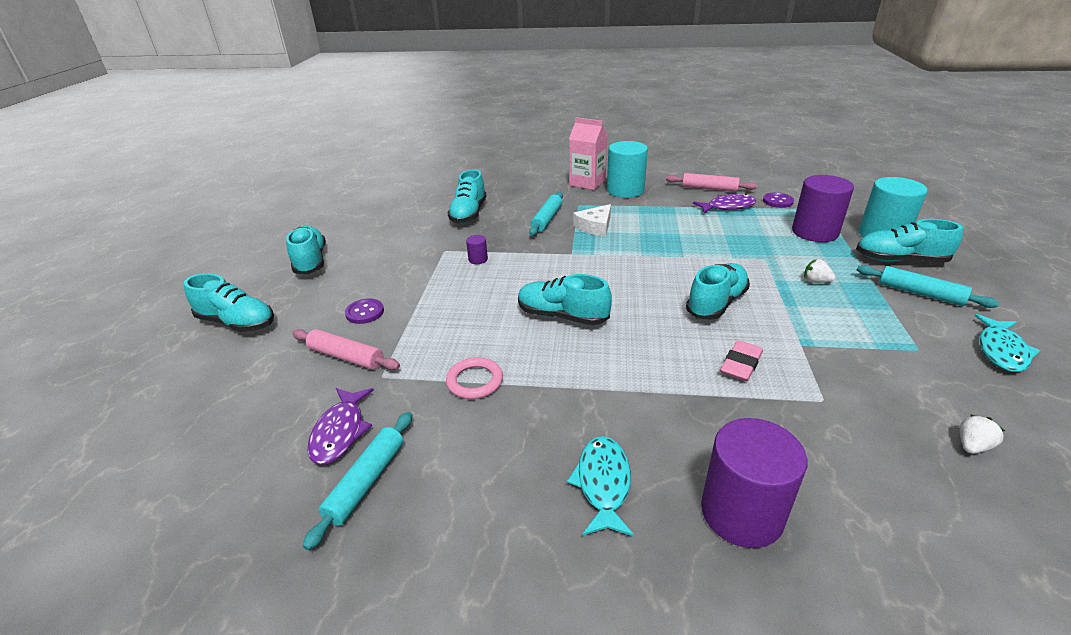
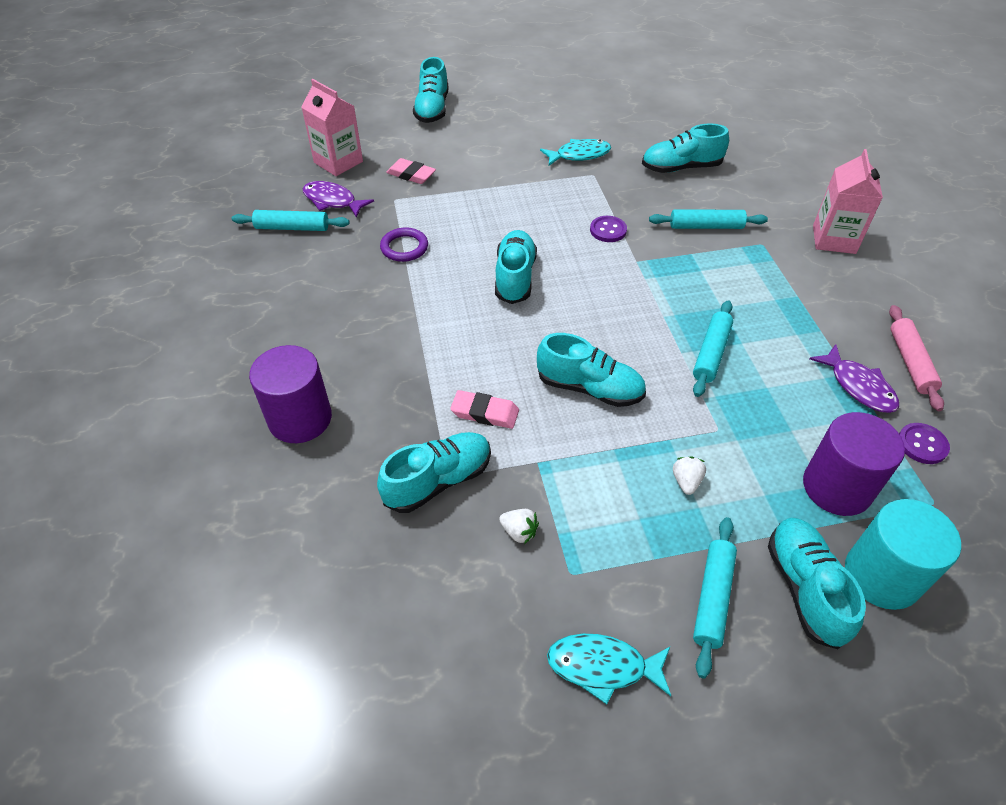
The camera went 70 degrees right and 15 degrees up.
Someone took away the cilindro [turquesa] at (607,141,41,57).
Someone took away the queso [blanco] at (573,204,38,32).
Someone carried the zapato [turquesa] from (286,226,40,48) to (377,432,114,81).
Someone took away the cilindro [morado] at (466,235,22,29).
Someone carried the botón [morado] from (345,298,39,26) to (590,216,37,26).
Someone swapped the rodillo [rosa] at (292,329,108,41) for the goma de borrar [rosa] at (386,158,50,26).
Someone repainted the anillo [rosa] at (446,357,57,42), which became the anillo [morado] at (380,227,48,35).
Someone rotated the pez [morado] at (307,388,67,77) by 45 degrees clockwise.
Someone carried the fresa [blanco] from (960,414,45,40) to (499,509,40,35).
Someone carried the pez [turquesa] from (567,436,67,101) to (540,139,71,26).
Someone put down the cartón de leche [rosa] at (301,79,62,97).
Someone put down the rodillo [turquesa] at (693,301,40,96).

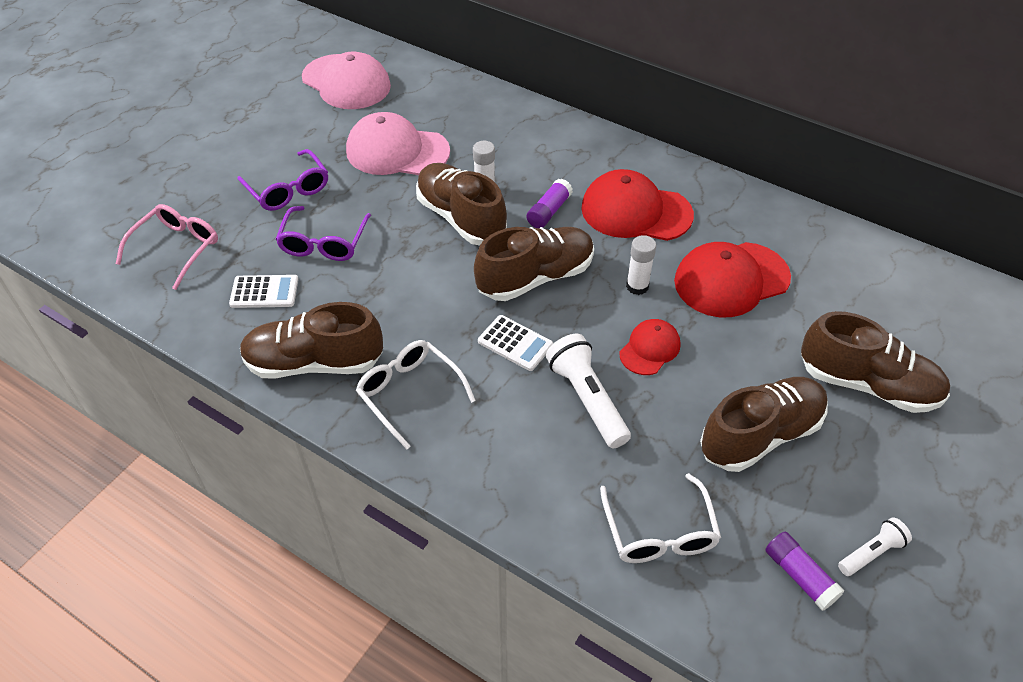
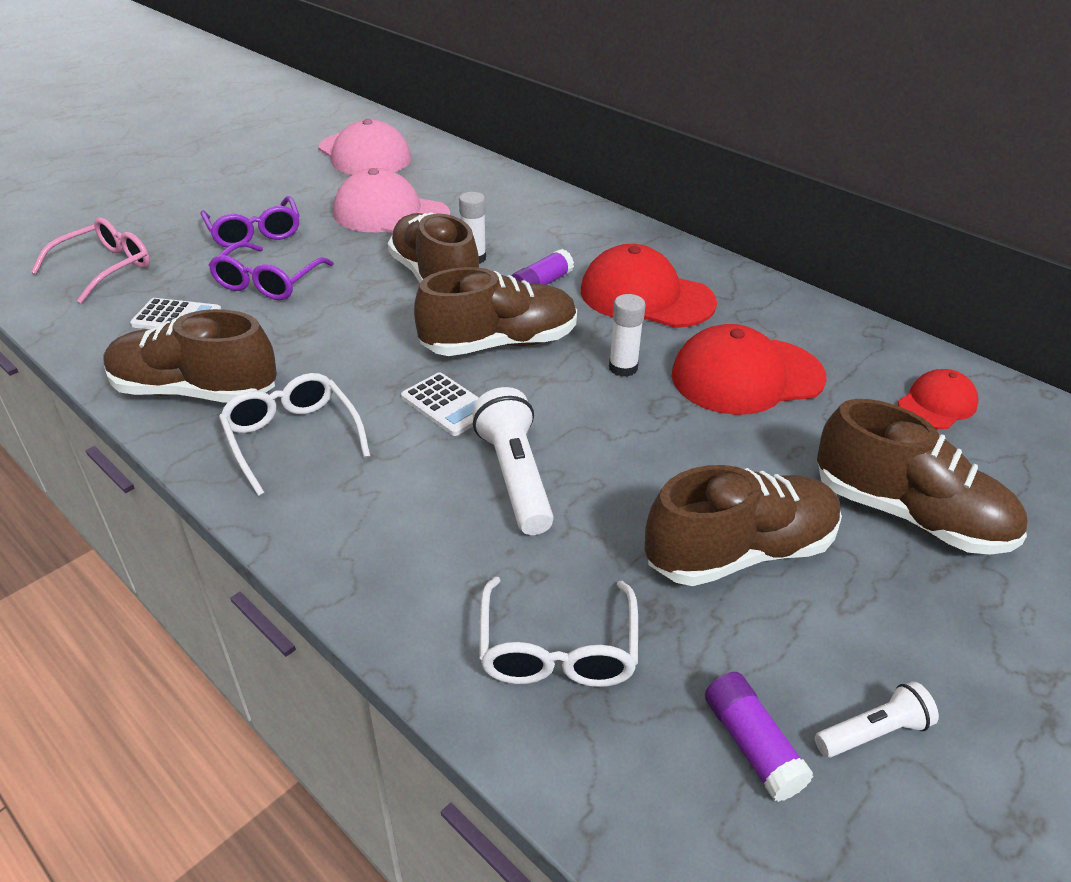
The camera went 10 degrees right and 10 degrees down.
Someone carried the gorra [rojo] from (619,319,62,56) to (898,369,80,60).

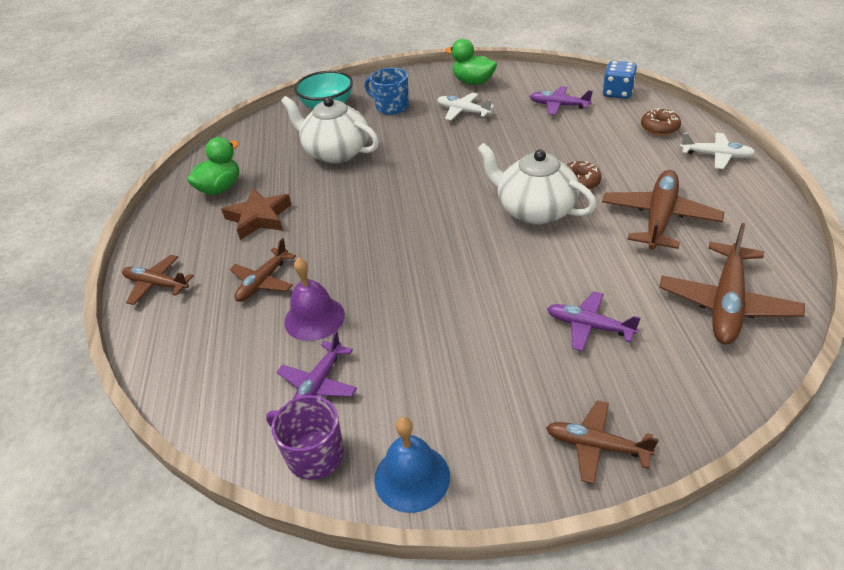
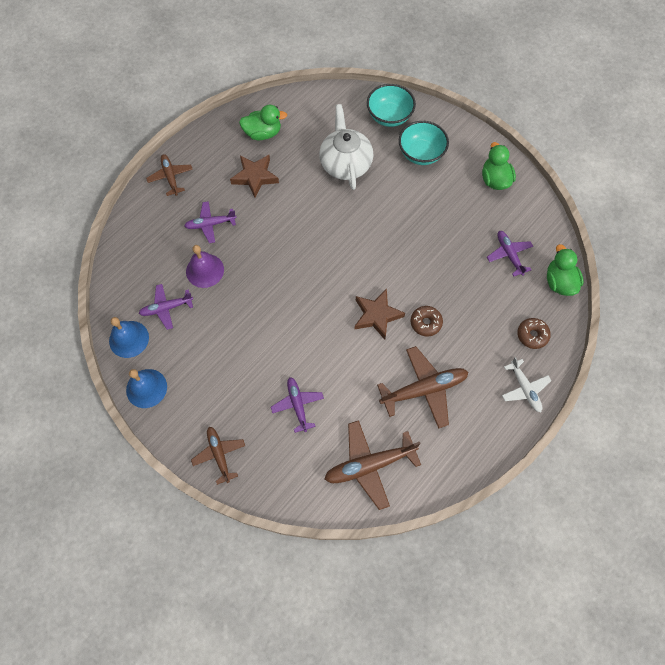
The camera went 45 degrees right and 25 degrees up.
Someone swapped the dado [azul] at (603,61,34,38) for the pato [verde] at (547,244,37,52).
Someone swapped the taza [azul] at (365,68,44,47) for the cuenco [turquesa] at (399,121,50,44).
Someone took away the avión [blanco] at (437,92,57,28).
Someone swapped the tetera [blanco] at (477,143,120,81) for the estrella [marrón] at (354,289,51,51).
Someone repainted the avión [marrón] at (230,238,66,64), which became the avión [morado] at (184,201,53,42).
Someone swapped the taza [morado] at (266,395,78,85) for the campana [azul] at (109,317,40,41).

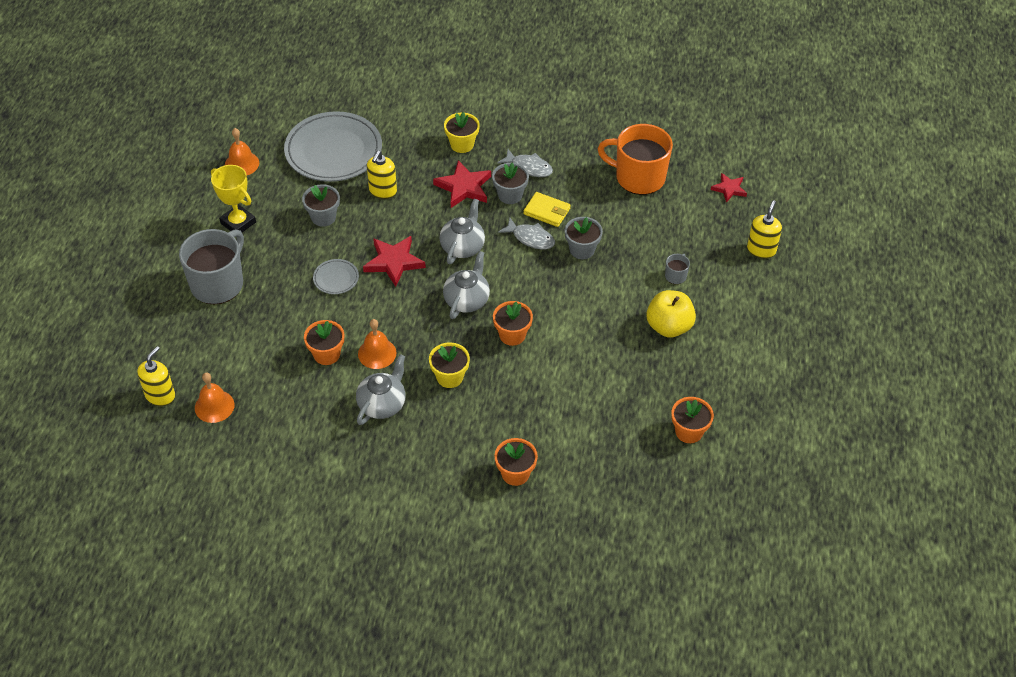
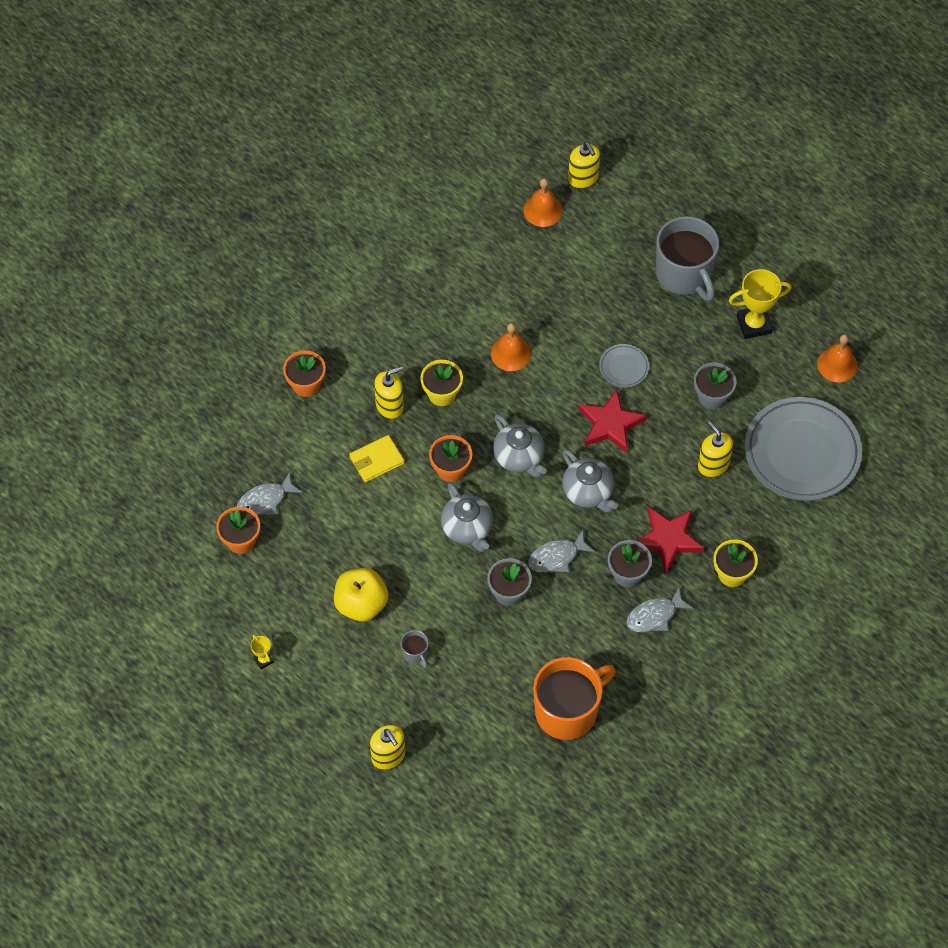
The camera went 125 degrees right and 10 degrees up.
Someone took away the estrella [rojo] at (711,173,36,29).
Someone carried the cartera [amarillo] from (523,192,48,35) to (349,435,56,47).
Someone took away the maceta [naranja] at (304,320,40,45).
Someone carried the tetera [gris] from (356,354,49,71) to (441,482,52,70).
Someone put down the dispensador de jabón [amarillo] at (374,366,30,53).
Someone put down the pez [gris] at (237,472,66,43).
Someone put down the trofeo [amarillo] at (251,634,23,35).

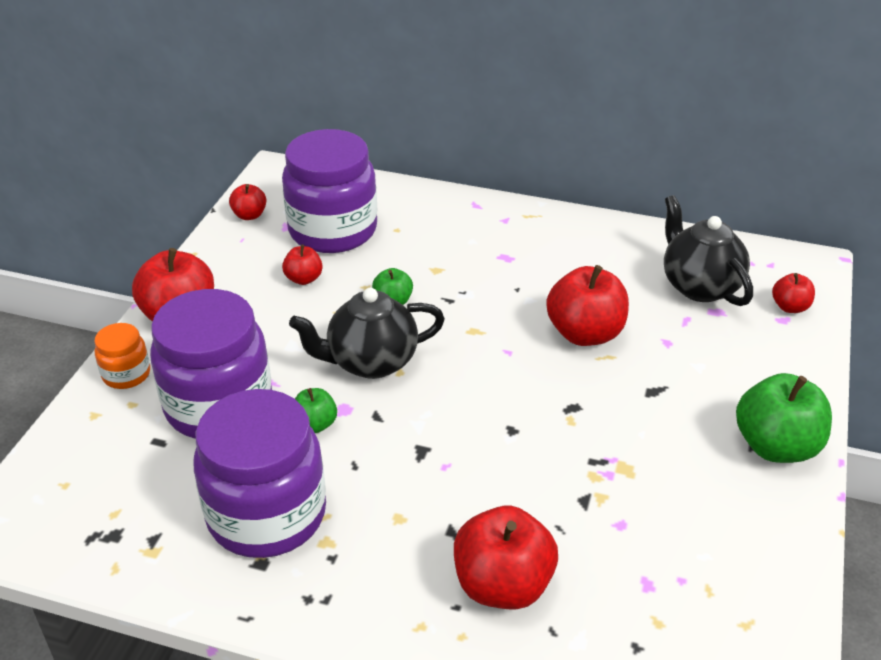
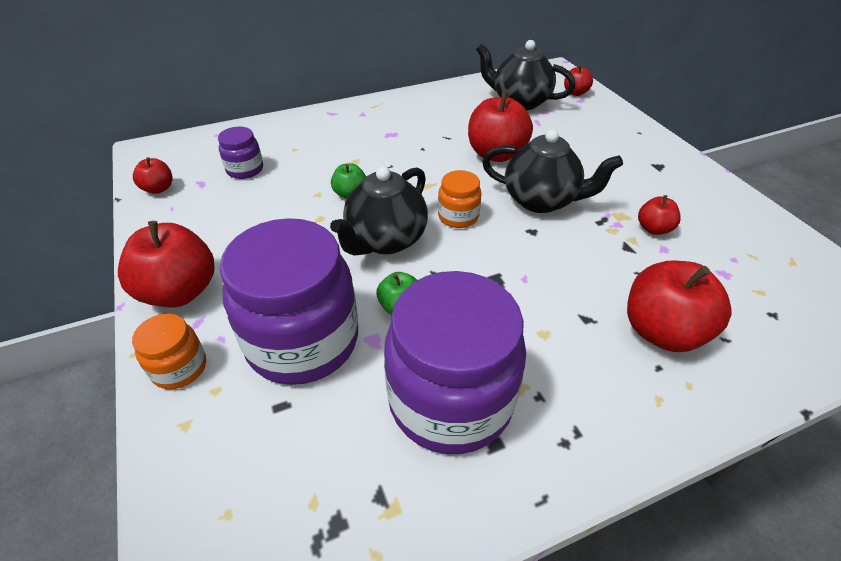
The camera went 40 degrees left and 5 degrees up.
Someone scaled the tarro [morado] at (282,129,95,124) by 0.46.
Someone carried the manzana [rojo] from (282,245,41,40) to (638,195,43,40).
Someone took away the manzana [verde] at (736,373,96,90).
Someone put down the tetera [negro] at (482,129,141,84).
Someone put down the tarro [naranja] at (438,170,44,58).

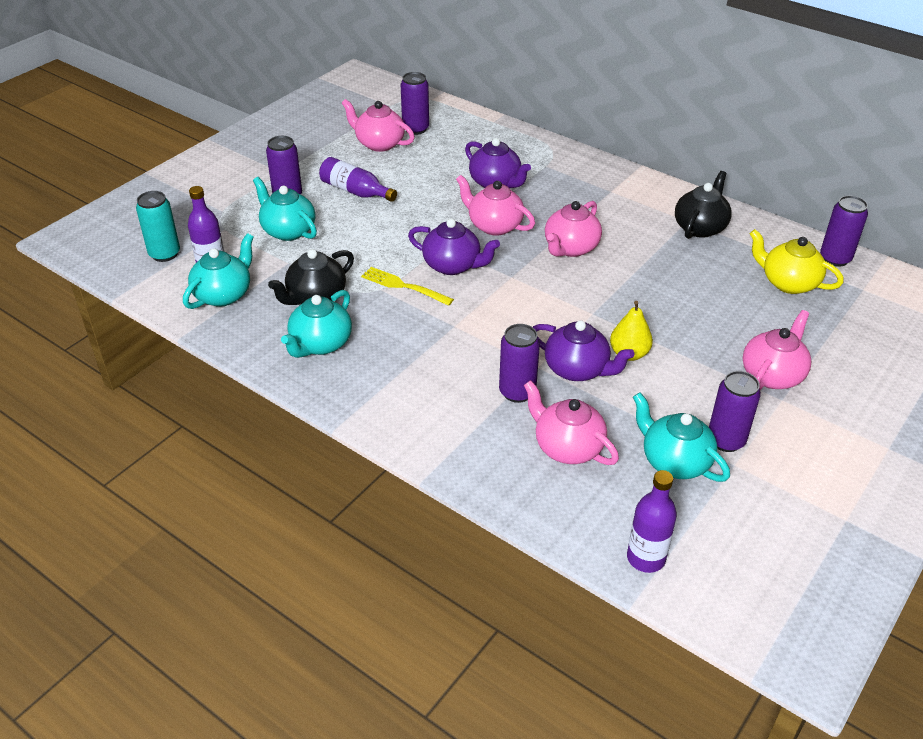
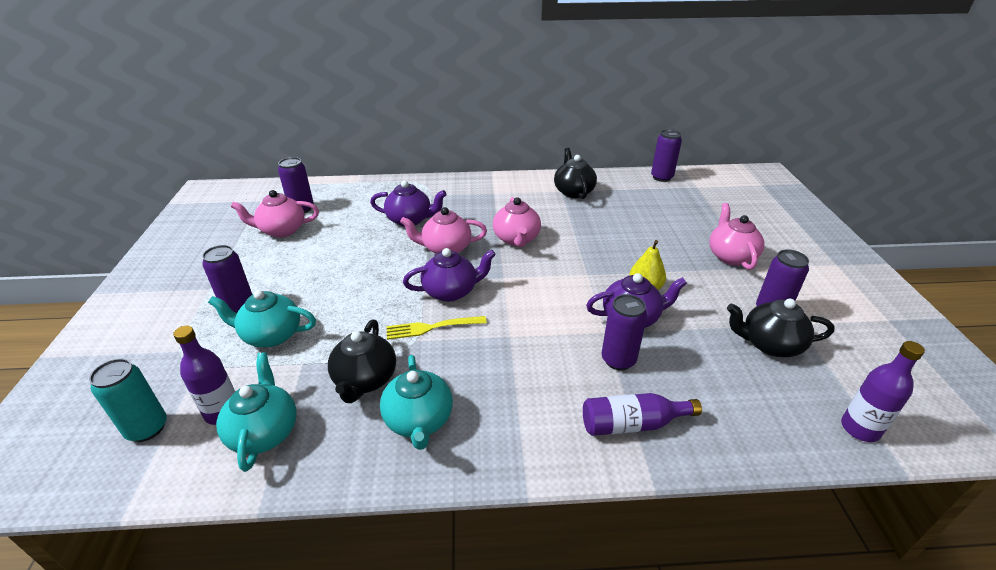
The camera went 40 degrees left and 5 degrees down.
Someone carried the botella [morado] from (319,157,78,45) to (583,393,119,43).
Someone took away the tetera [amarillo] at (749,229,95,65).
Someone took away the tetera [rosa] at (524,380,95,85).
Someone repainted the tetera [turquesa] at (633,392,97,90), which became the tetera [negro] at (727,299,108,58).

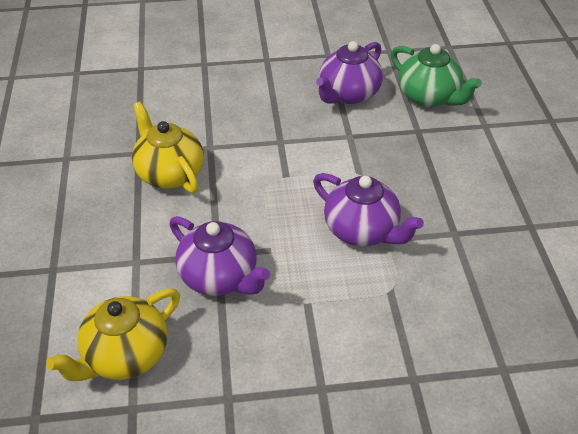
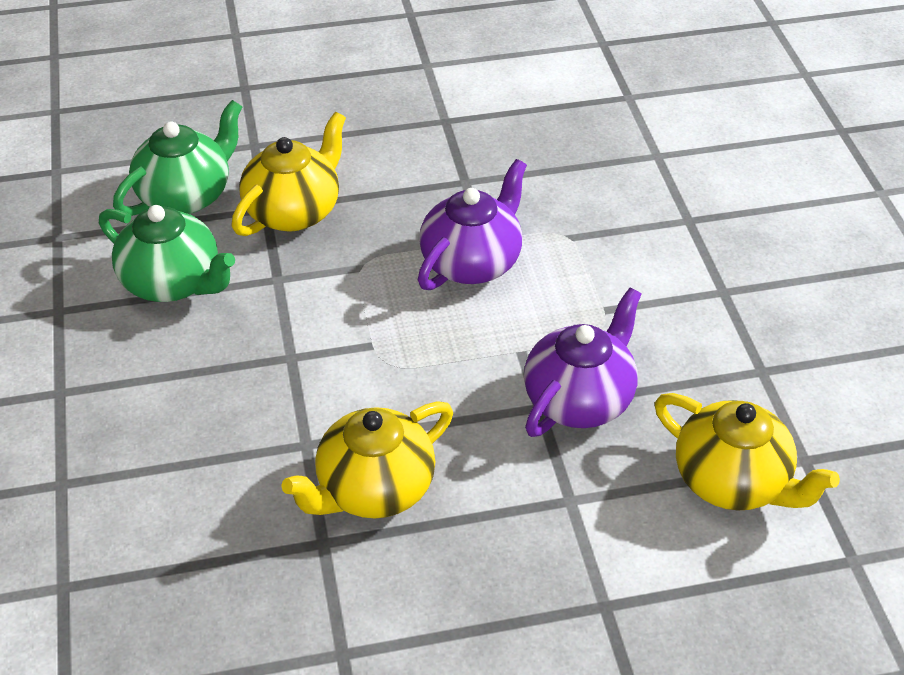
The camera went 95 degrees left and 0 degrees up.
Someone repainted the tetera [morado] at (316,41,67,63), which became the tetera [verde] at (99,205,136,97).
Someone put down the tetera [amarillo] at (231,112,115,124).

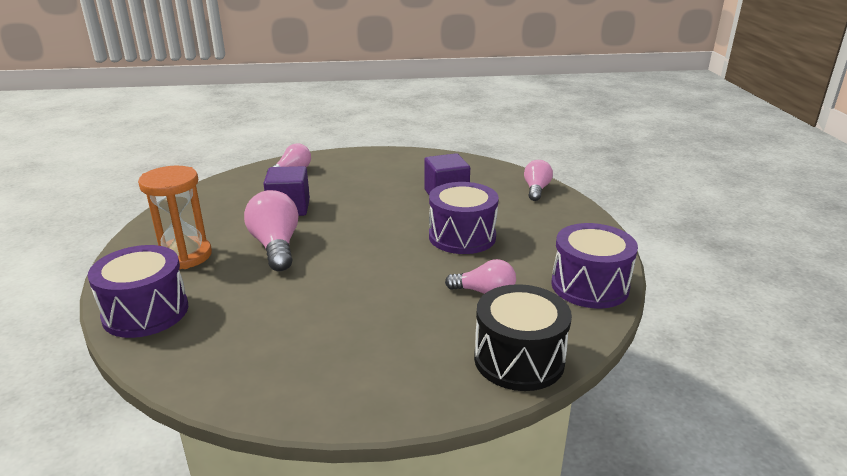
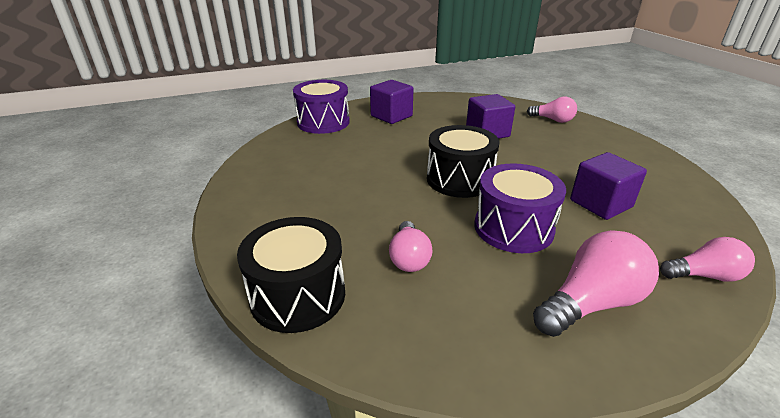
The camera went 75 degrees right and 5 degrees up.
Someone swapped the reloj de arena [naranja] at (138,166,74,103) for the cubo [morado] at (370,80,44,44).
Someone carried the bombilla [rosa] from (244,190,55,81) to (533,230,126,107).
Someone took away the tambor [morado] at (551,223,87,85).
Someone put down the tambor [negro] at (427,125,73,73).

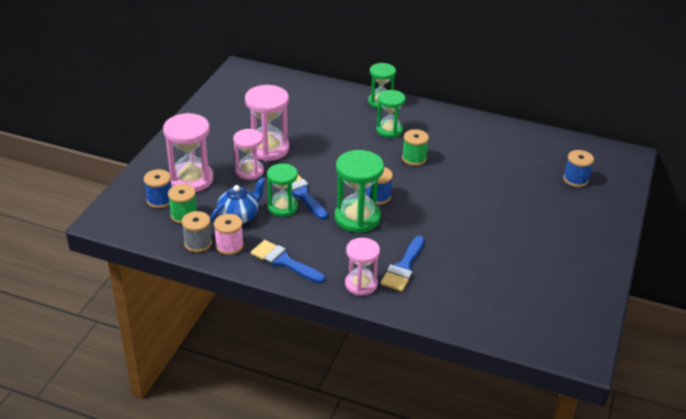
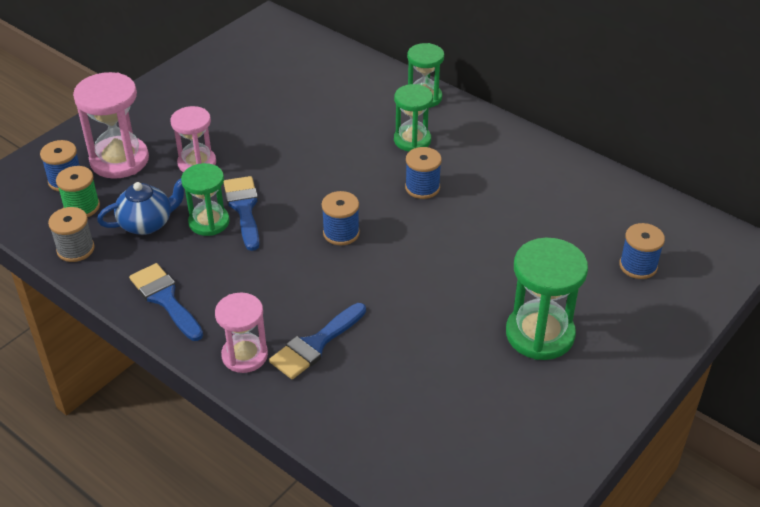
The camera went 20 degrees right and 5 degrees up.
Someone took away the reloj de arena [rosa] at (245,85,44,76).
Someone repainted the carrete [verde] at (402,129,27,37), which became the carrete [azul] at (405,147,37,52).
Someone carried the reloj de arena [verde] from (335,150,49,83) to (506,238,82,122).
Someone took away the carrete [rosa] at (214,214,30,41).

